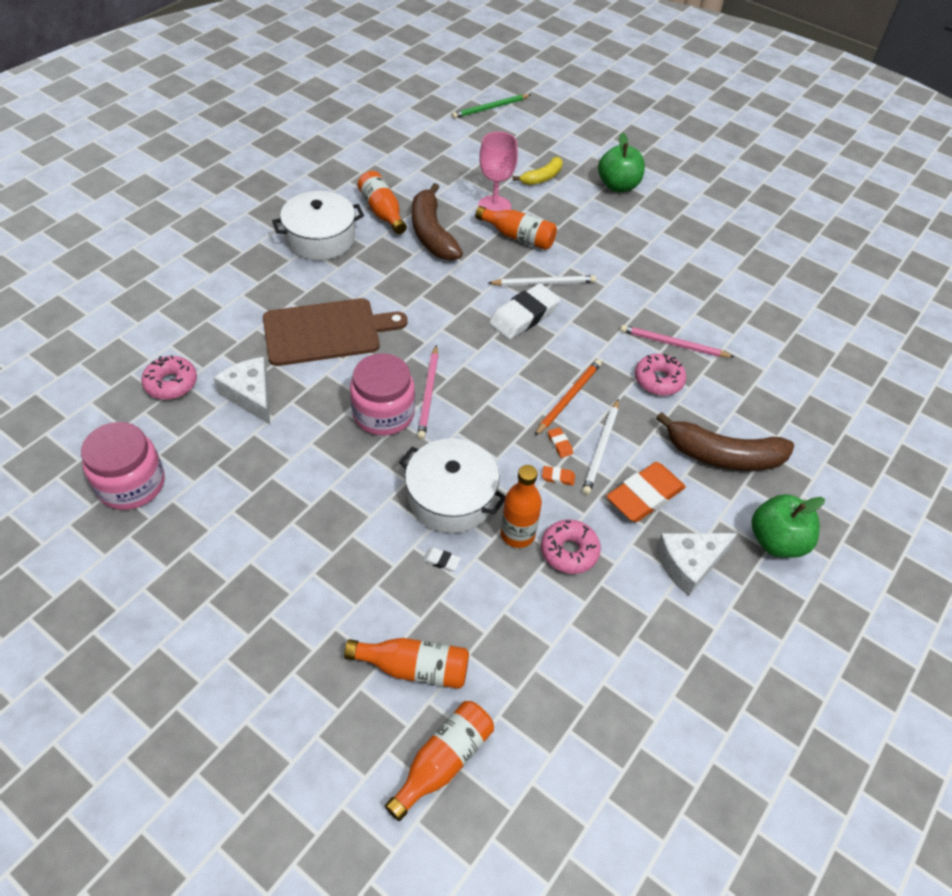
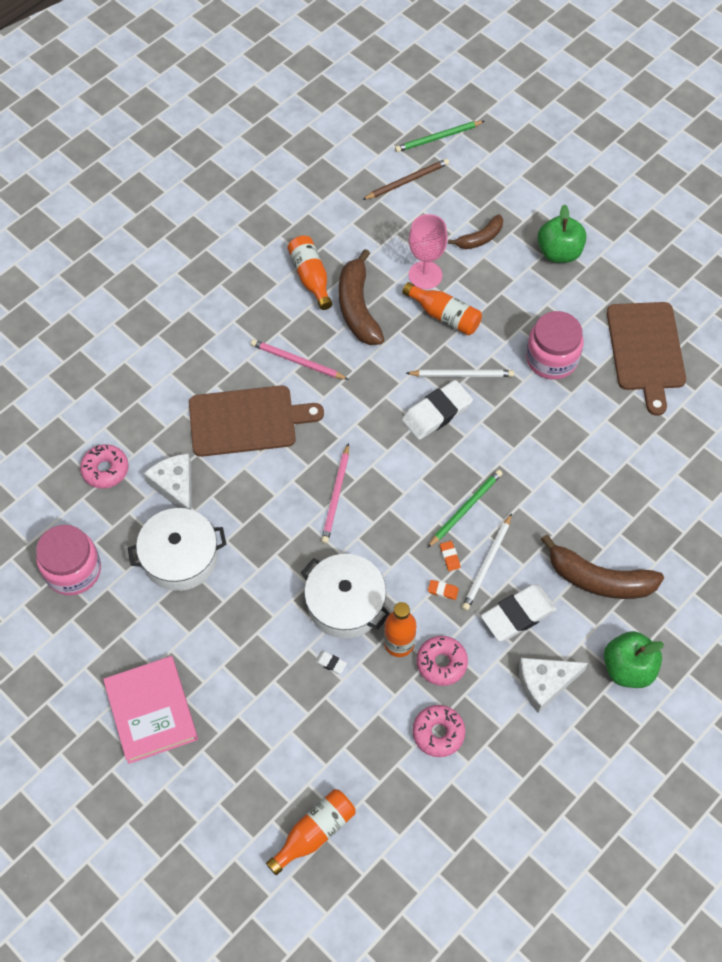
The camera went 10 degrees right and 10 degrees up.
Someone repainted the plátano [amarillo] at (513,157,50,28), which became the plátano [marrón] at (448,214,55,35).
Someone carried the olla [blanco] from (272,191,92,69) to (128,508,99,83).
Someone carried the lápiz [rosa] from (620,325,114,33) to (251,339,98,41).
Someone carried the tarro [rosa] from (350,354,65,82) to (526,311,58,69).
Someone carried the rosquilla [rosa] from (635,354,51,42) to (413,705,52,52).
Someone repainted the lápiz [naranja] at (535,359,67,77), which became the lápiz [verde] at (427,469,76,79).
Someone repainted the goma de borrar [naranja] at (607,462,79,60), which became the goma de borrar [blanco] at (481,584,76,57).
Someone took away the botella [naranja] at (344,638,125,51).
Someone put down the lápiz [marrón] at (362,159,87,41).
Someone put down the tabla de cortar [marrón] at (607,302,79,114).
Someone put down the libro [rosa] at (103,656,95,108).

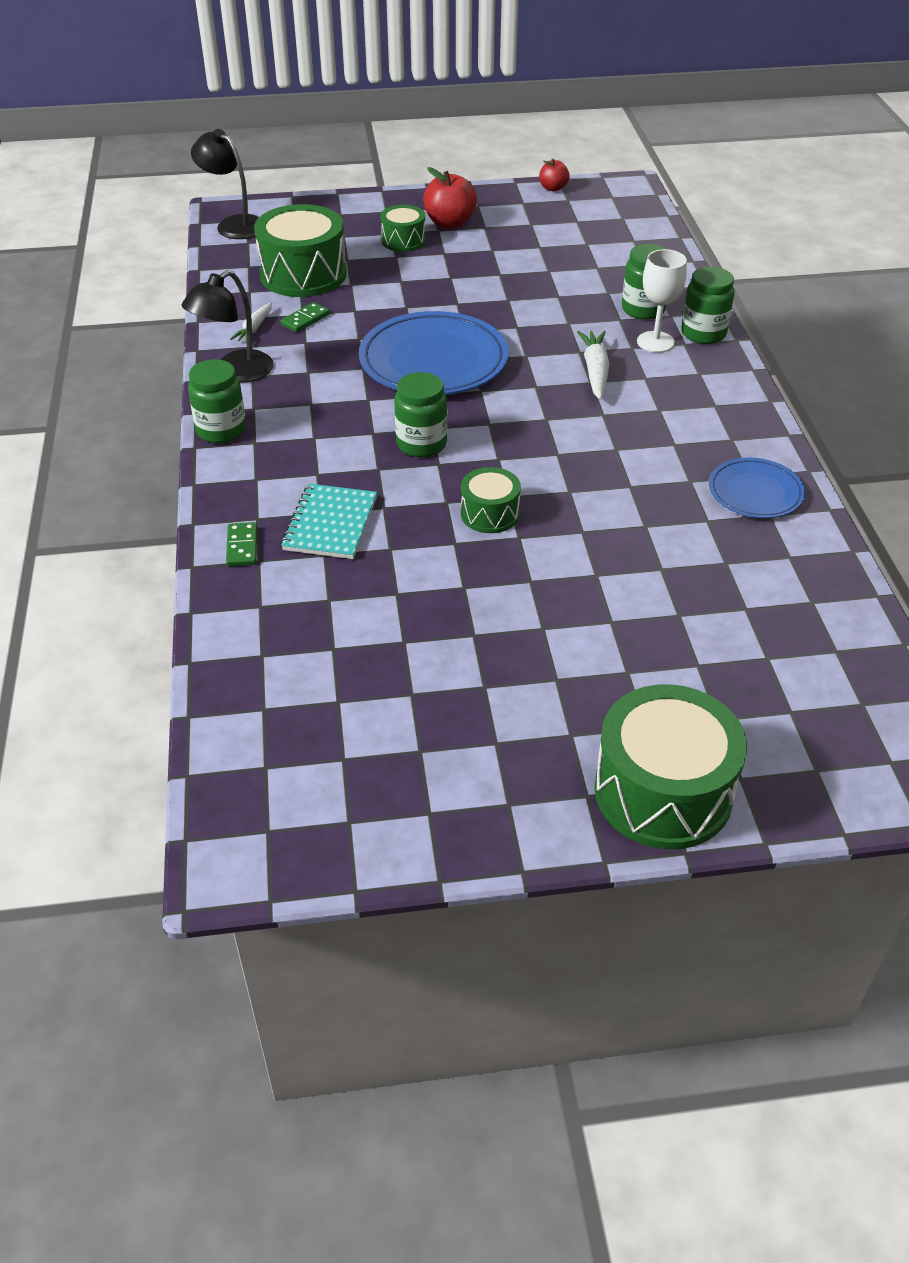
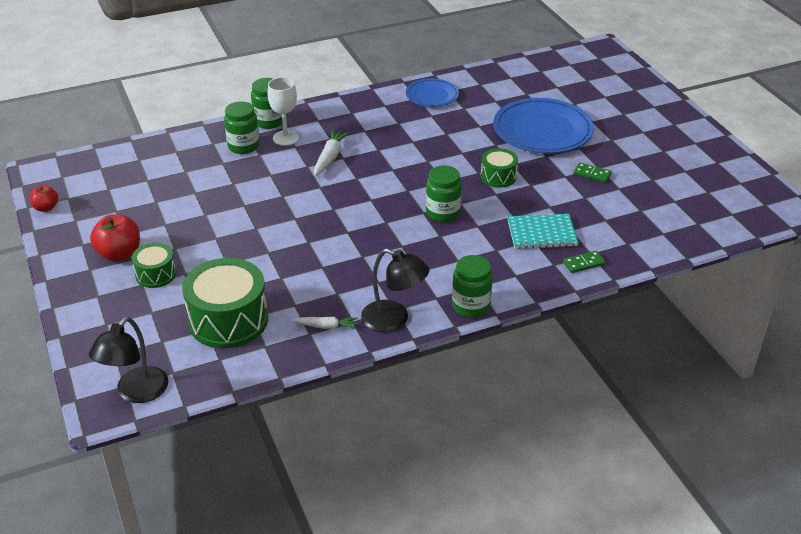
The camera went 105 degrees left and 5 degrees down.
Someone carried the ficha de dominó [verde] from (281,302,49,30) to (573,162,39,21).
Someone carried the plato [azul] from (359,311,150,84) to (493,98,101,56).
Someone rotated the zanahoria [blanco] at (577,331,32,69) by 120 degrees clockwise.
Someone took away the tambor [verde] at (594,684,153,165).

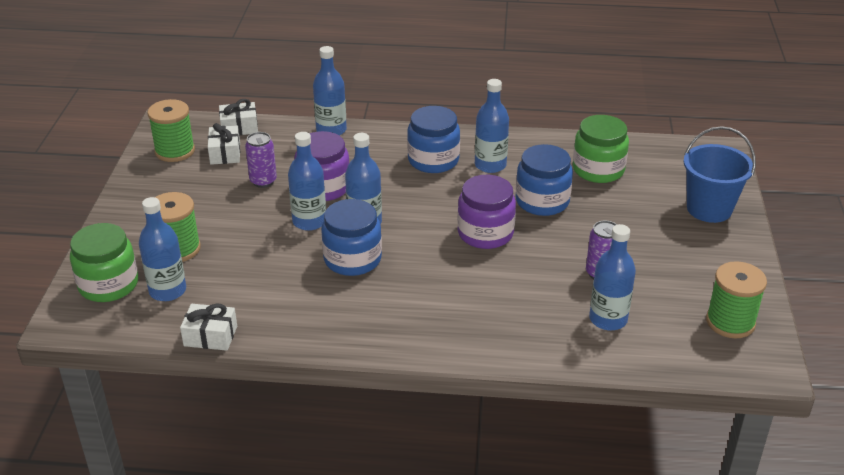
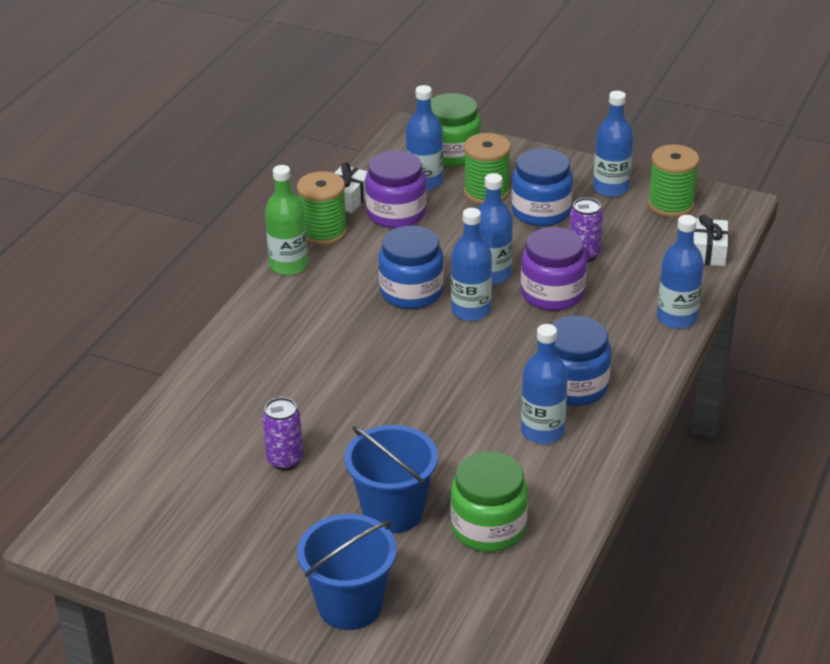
The camera went 110 degrees right and 0 degrees up.
Someone took away the regalo [blanco] at (208,123,32,42).
Someone carried the tarro [azul] from (515,144,58,72) to (511,148,62,78).
Someone carried the tarro [morado] from (457,175,59,74) to (365,150,61,78).
Someone carried the botella [azul] from (589,224,47,107) to (593,91,40,106).
Someone carried the carrete [verde] from (706,261,61,77) to (297,171,50,75).
Someone put down the botella [verde] at (265,165,43,110).
Someone put down the balde [azul] at (345,425,93,108).

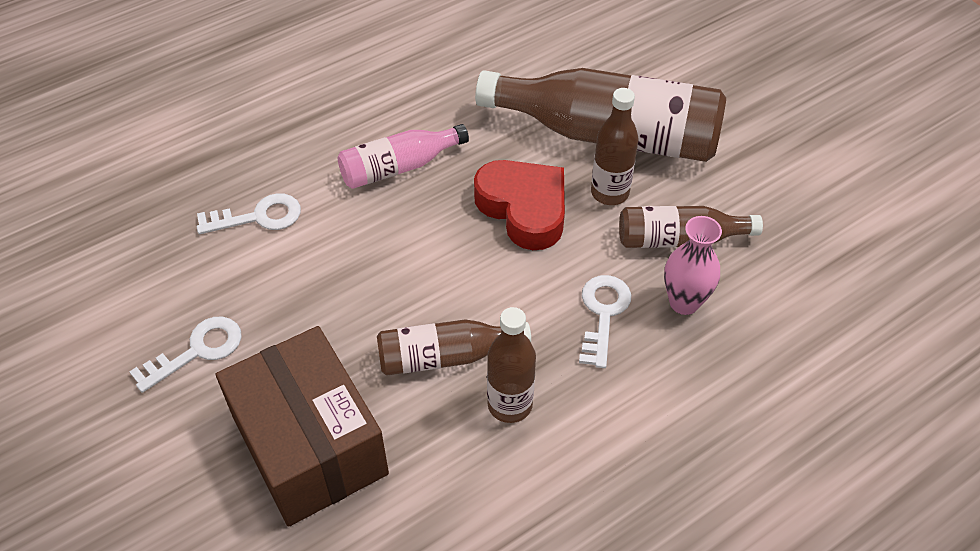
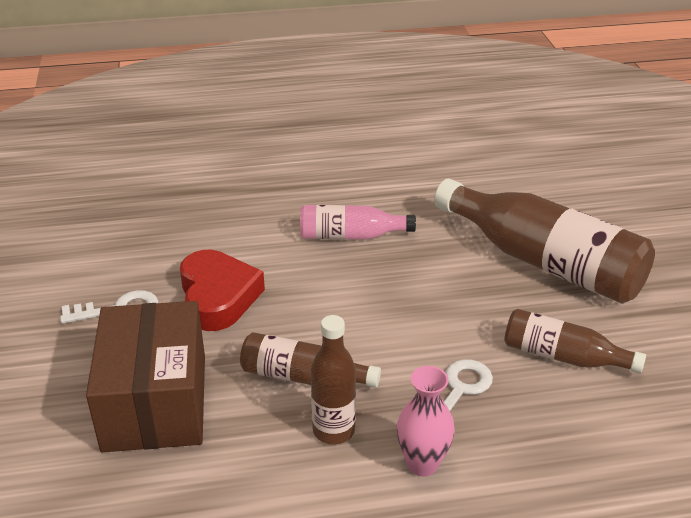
The camera went 25 degrees right and 15 degrees down.
Someone took away the botella [marrón] at (591,88,48,117).
Someone carried the corazón [rojo] from (474,160,91,90) to (180,250,85,81).
Someone took away the llave [blanco] at (197,193,104,41).
Someone carried the florero [rosa] from (664,216,58,99) to (397,366,58,111).

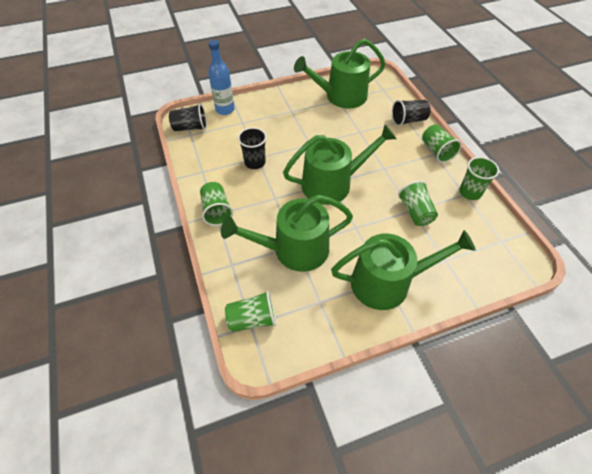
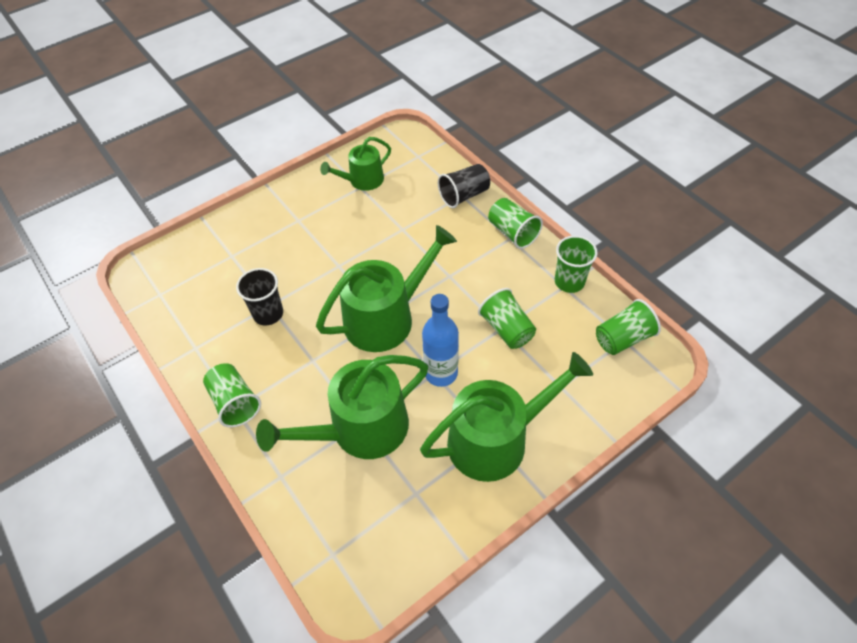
The camera went 15 degrees left and 0 degrees up.
Someone scaled the regadera [verde] at (294,38,92,70) by 0.58.
Someone carried the botella [azul] from (208,40,27,75) to (422,294,37,93).
Someone took away the vaso [negro] at (169,104,38,27).
Someone carried the vaso [verde] from (225,291,51,41) to (596,299,65,56).

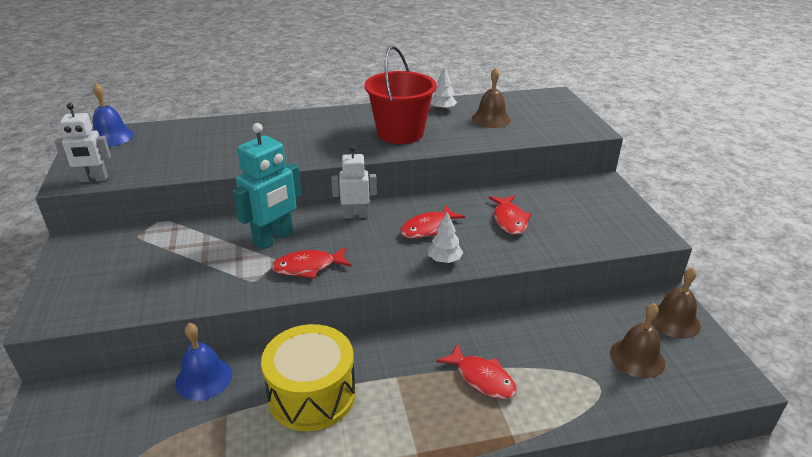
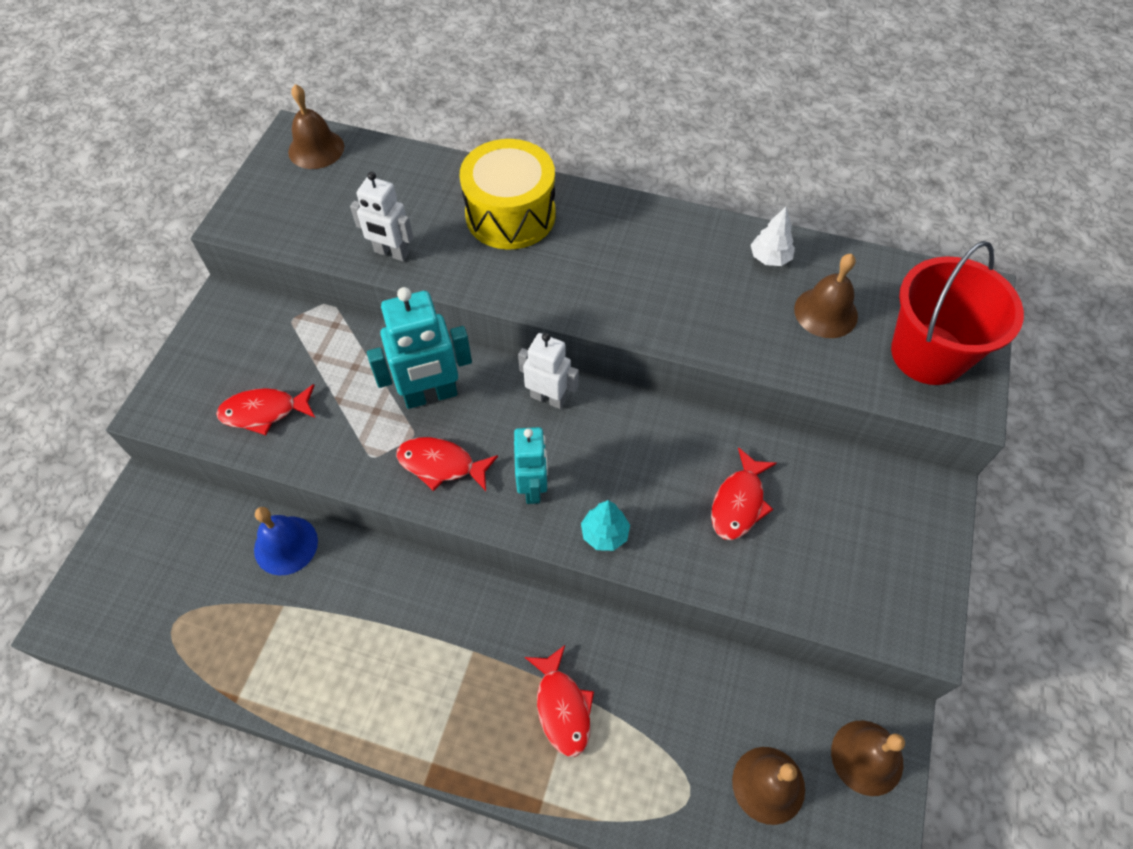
The camera went 30 degrees right and 25 degrees up.
Someone carried the balde [rojo] from (365,46,72,98) to (891,241,133,144).
Someone repainted the campana [azul] at (93,83,41,64), which became the campana [marrón] at (288,84,56,85).
Someone carried the robot [blanco] from (55,103,56,80) to (350,172,63,89).
Someone carried the pez [rojo] from (400,205,65,34) to (216,384,99,51).
Someone repainted the árbol [blanco] at (428,212,35,51), which became the árbol [turquesa] at (581,500,49,51).
Someone carried the tambor [amarillo] from (261,324,95,107) to (460,139,96,111).
Someone put down the robot [turquesa] at (514,427,34,77).

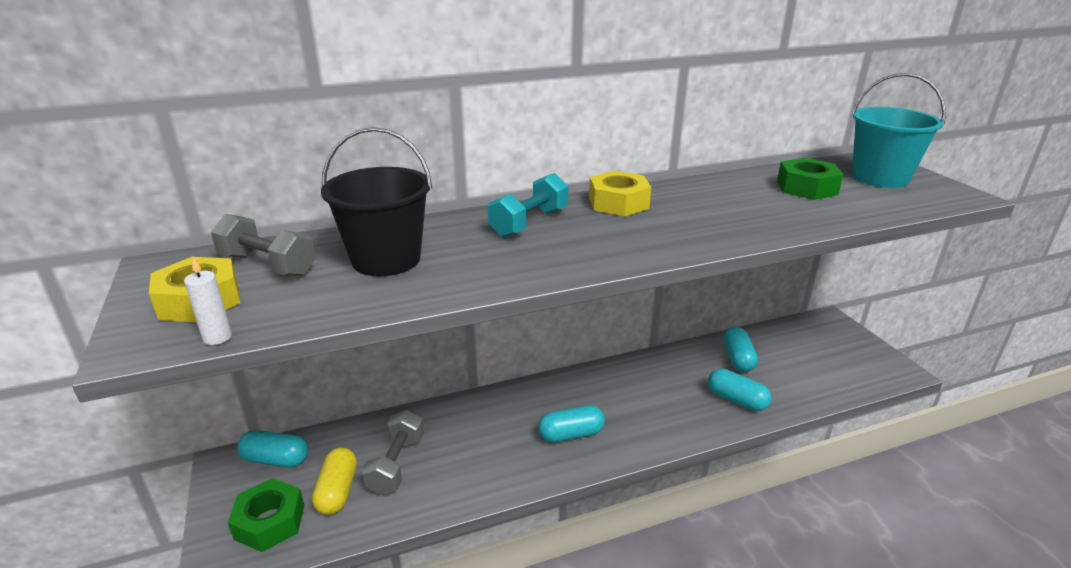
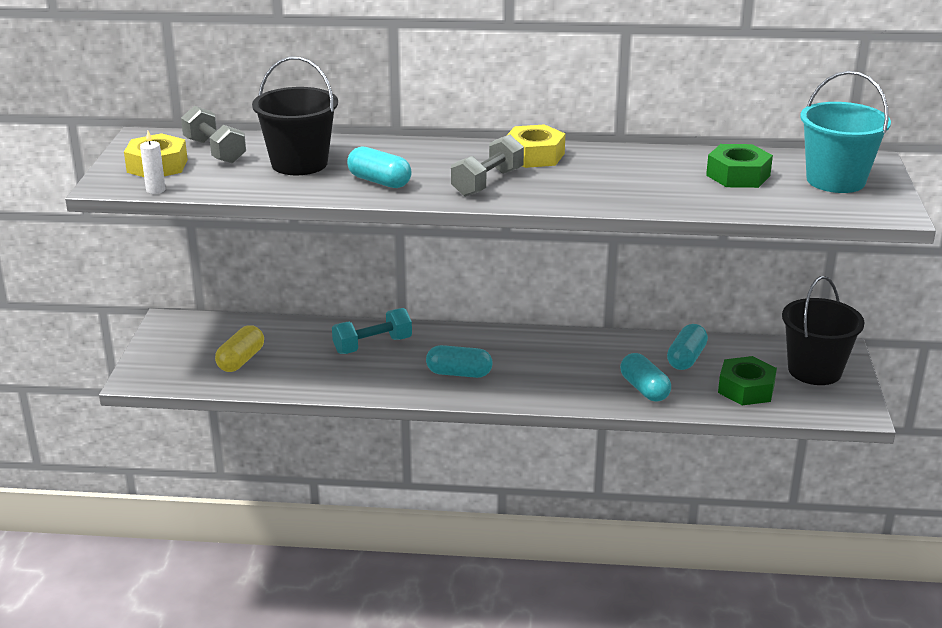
The camera went 25 degrees right and 0 degrees up.
Someone carried the mancuerna [turquesa] from (488,173,81,65) to (332,308,80,46).
Someone carried the mancuerna [gris] from (362,410,62,85) to (451,134,73,63).
Someone carried the cápsula [turquesa] from (237,430,71,37) to (347,146,65,42).
Someone carried the tuerca [verde] from (228,478,76,74) to (718,356,59,49).
Someone put down the balde [negro] at (782,276,83,109).

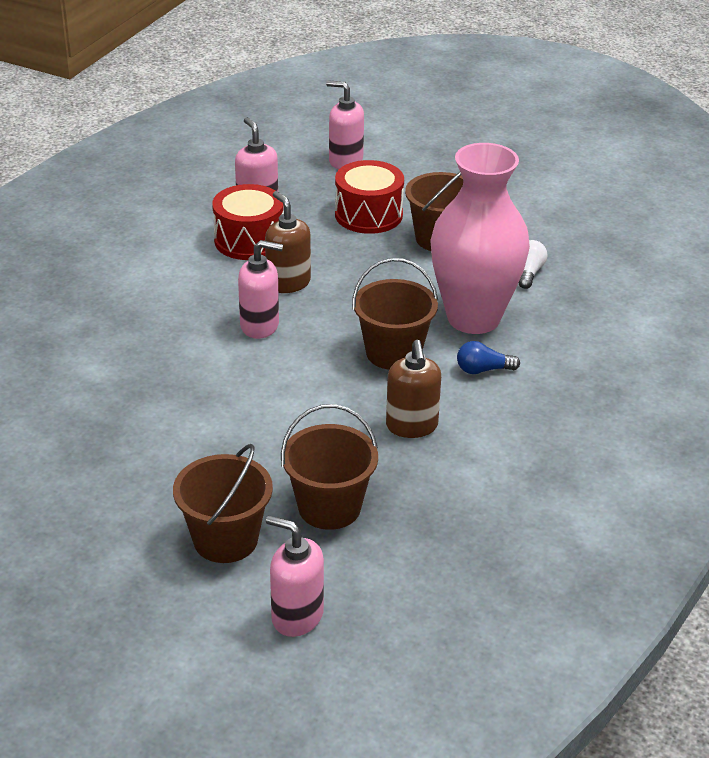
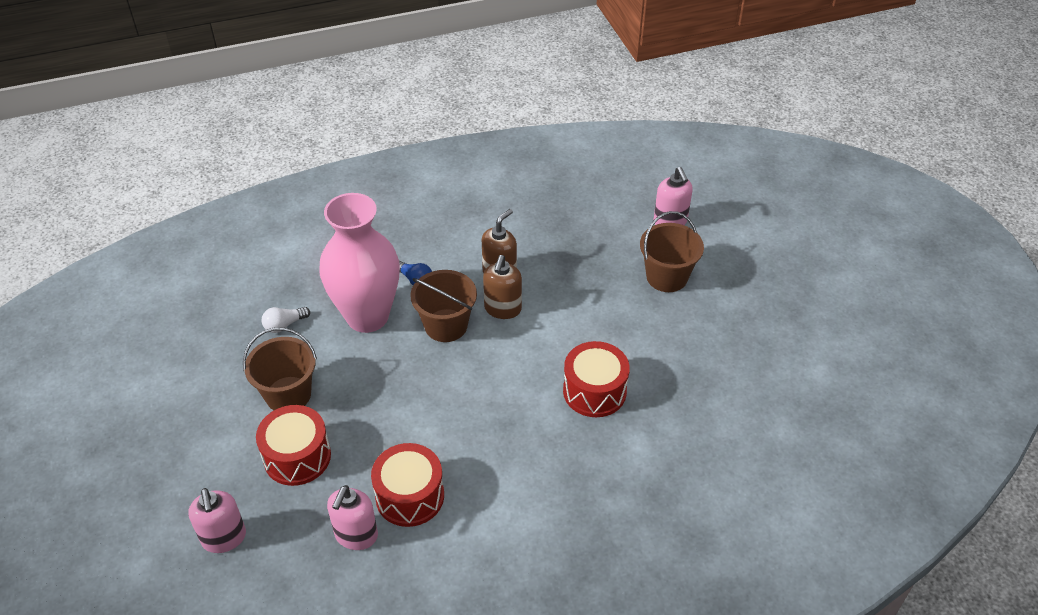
The camera went 135 degrees left and 10 degrees up.
Someone carried the dispensador de jabón [marrón] from (265,191,46,102) to (483,255,39,64).
Someone took away the dispensador de jabón [rosa] at (238,240,45,99).
Someone took away the balde [marrón] at (281,404,97,126).
Someone put down the tambor [rojo] at (563,341,67,76).

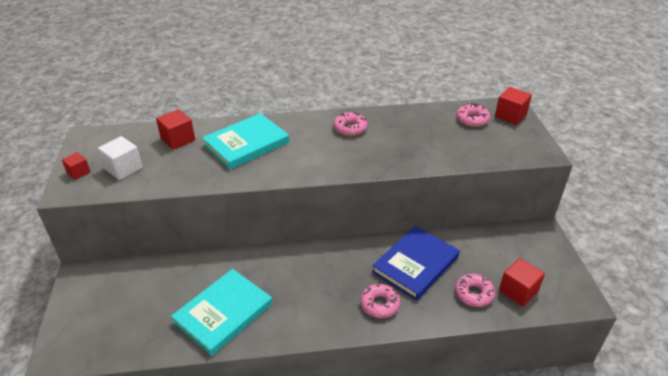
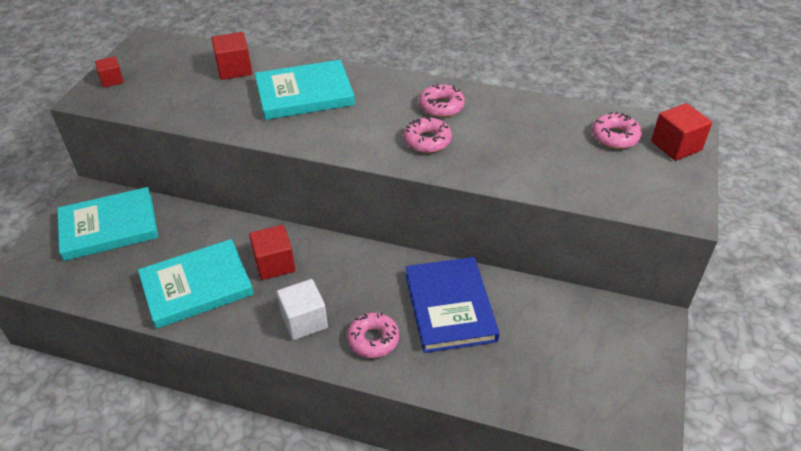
The camera went 25 degrees right and 5 degrees up.
Someone carried the cubo [blanco] from (98,136,45,44) to (277,279,51,61).
Someone rotated the libro [azul] at (372,226,88,74) by 75 degrees counterclockwise.
Someone carried the cubo [rojo] from (499,258,46,49) to (249,225,46,55).
Someone carried the rosquilla [rosa] from (455,274,40,33) to (403,117,49,36).
Someone put down the libro [turquesa] at (57,187,101,74).

